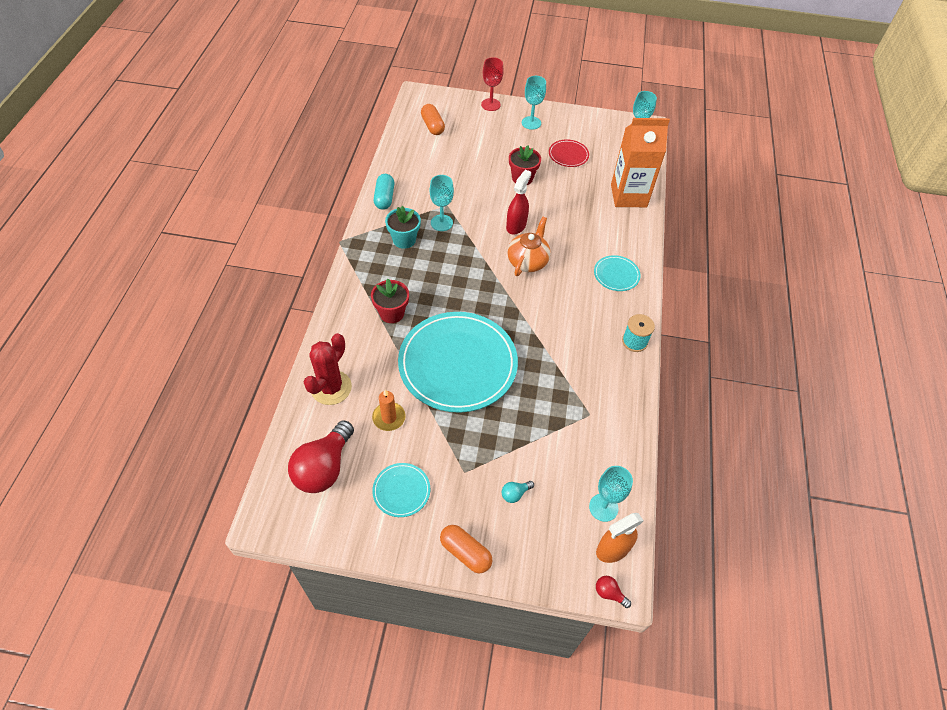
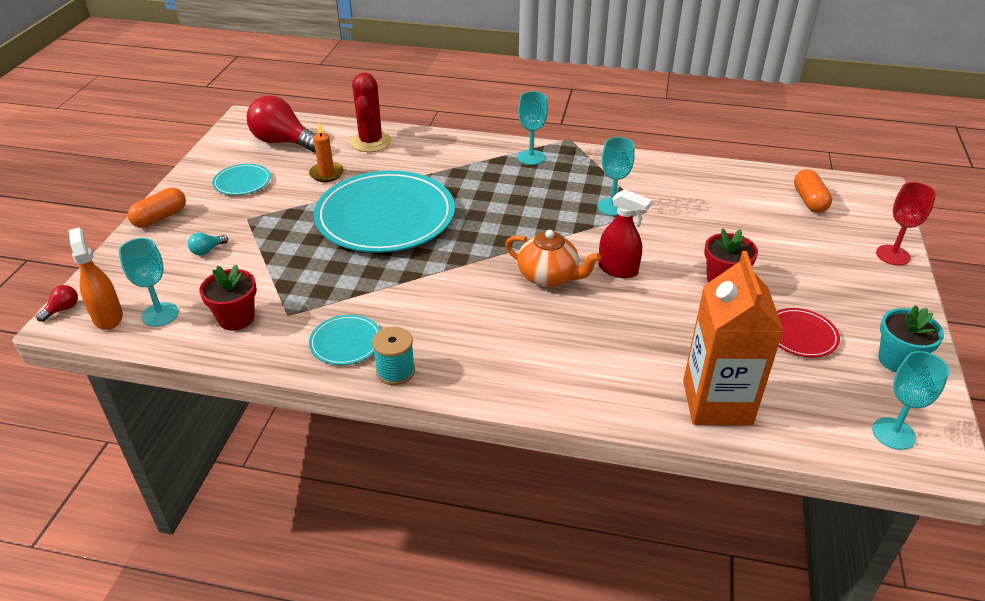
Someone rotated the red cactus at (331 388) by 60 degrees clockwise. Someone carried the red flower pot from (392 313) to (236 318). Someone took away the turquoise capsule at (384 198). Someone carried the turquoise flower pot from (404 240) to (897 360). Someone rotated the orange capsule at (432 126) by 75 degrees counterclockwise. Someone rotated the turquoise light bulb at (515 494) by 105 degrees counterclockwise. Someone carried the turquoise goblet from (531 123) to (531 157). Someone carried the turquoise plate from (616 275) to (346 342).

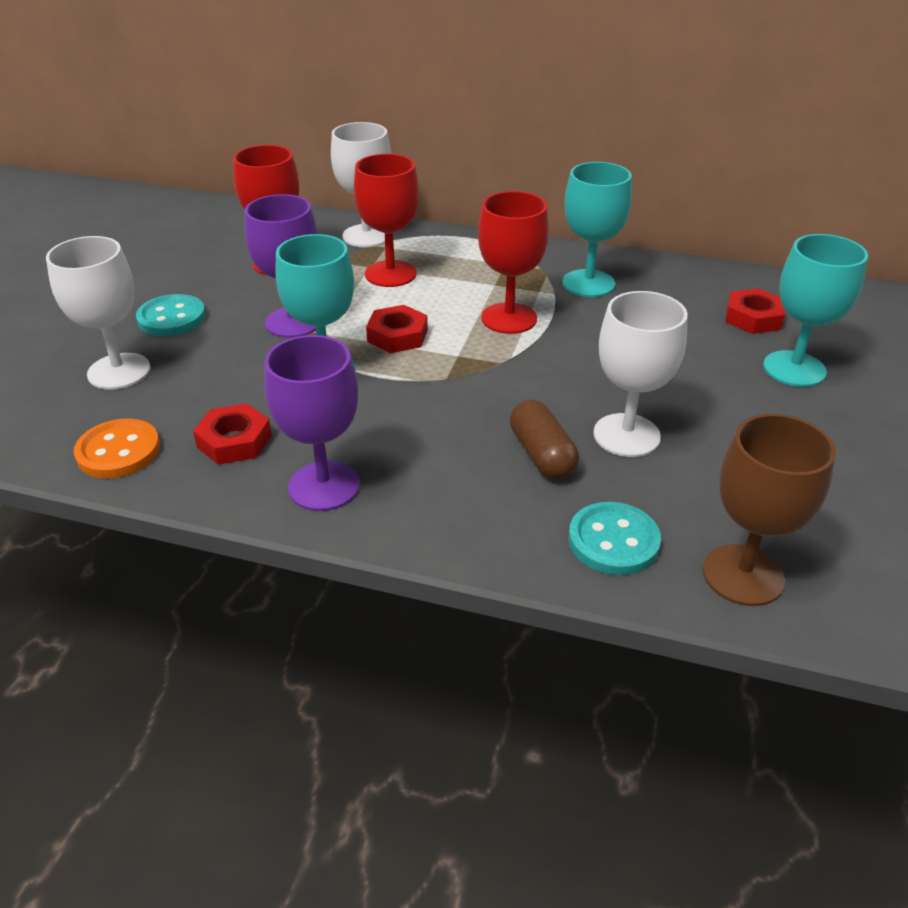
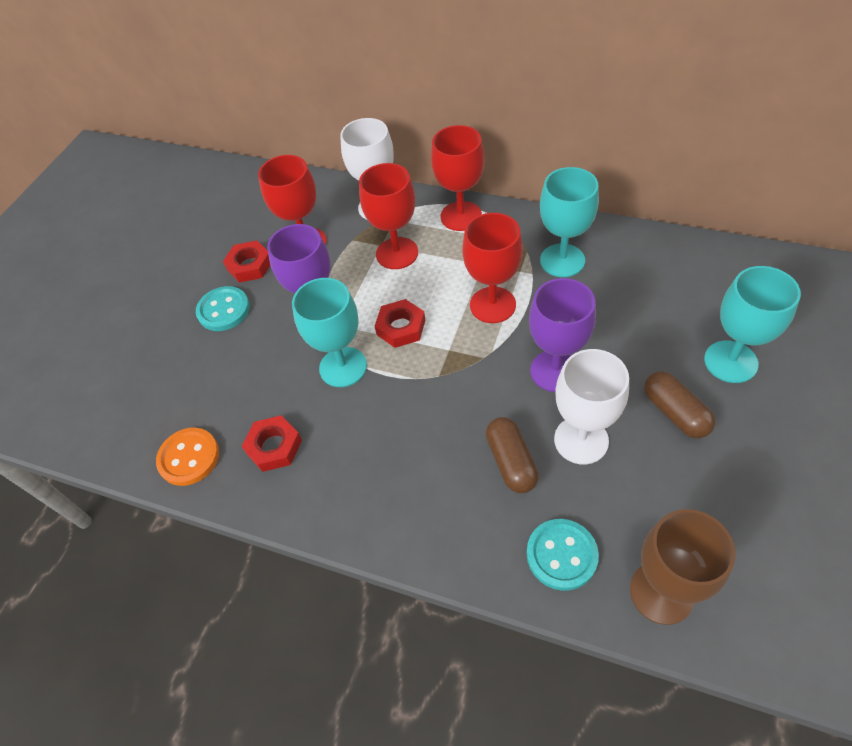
Someone took away the white goblet at (119 371). Someone carried the purple goblet from (324 486) to (555 371). Someone carried the red nut from (753 318) to (250 265). Someone put down the red goblet at (461 216). Someone put down the brown capsule at (675 412).

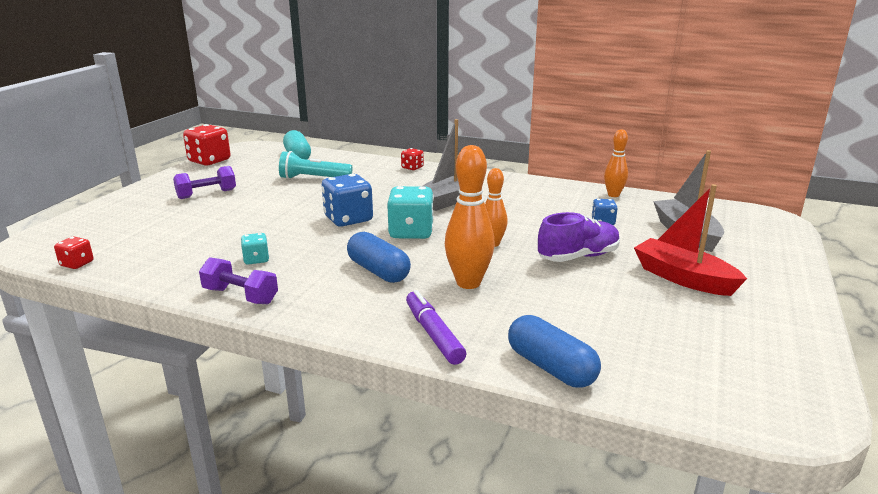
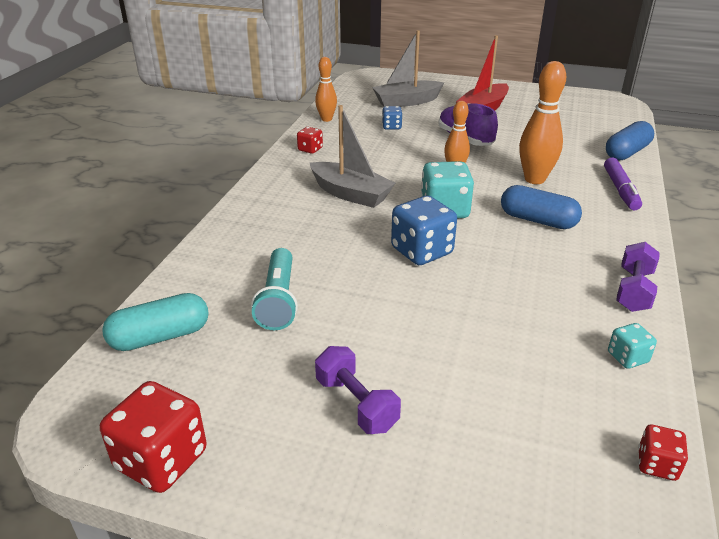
Someone carried the turquoise dice from (256 259) to (627 357). Someone rotated the blue capsule at (378 271) by 75 degrees clockwise. Someone carried the red dice from (412 167) to (310 149). Someone rotated the purple marker at (433 334) by 60 degrees counterclockwise.

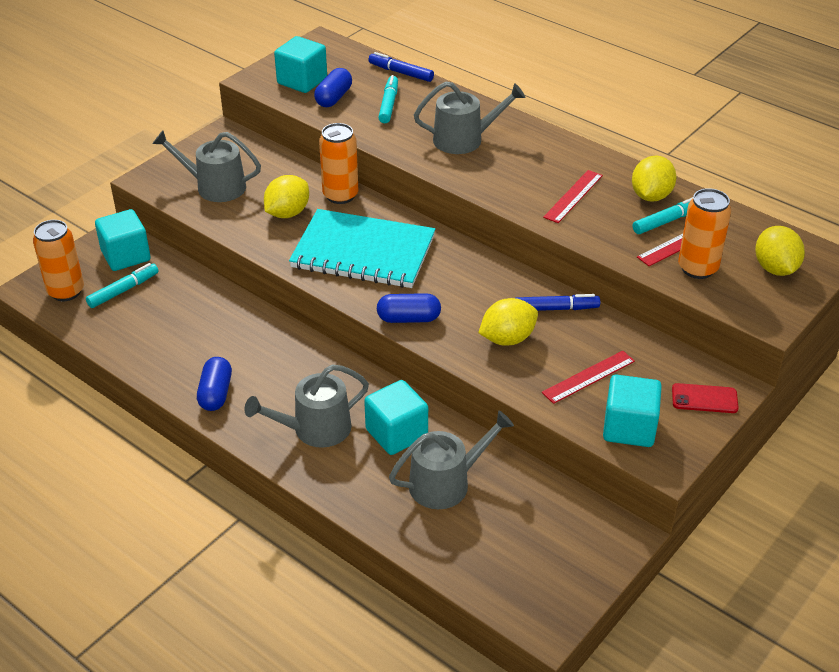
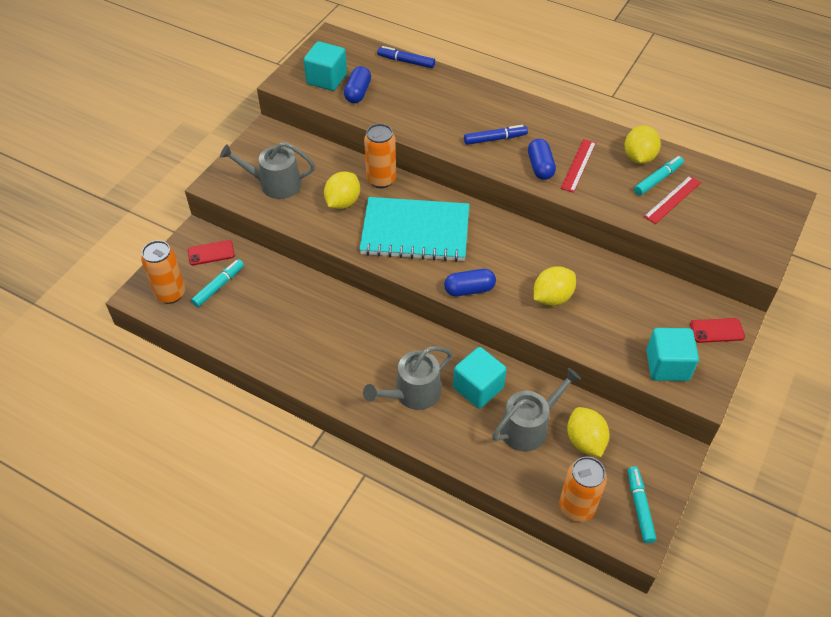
Someone swapped the turquoise cube at (126 256) for the red phone at (211 253). Someone carried the blue capsule from (215 393) to (540 167). Someone carried the turquoise marker from (388 104) to (639 507). Someone took away the grey watering can at (464 139). Someone carried the blue marker from (555 308) to (494 139). Someone took away the red ruler at (588 377). Someone carried the orange can from (697 268) to (576 507). Someone carried the yellow lemon from (775 268) to (585 441).

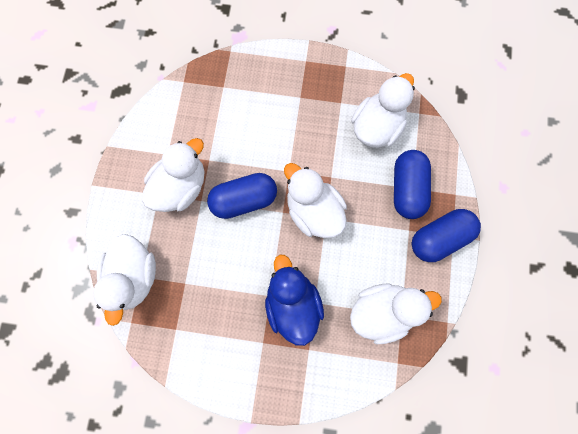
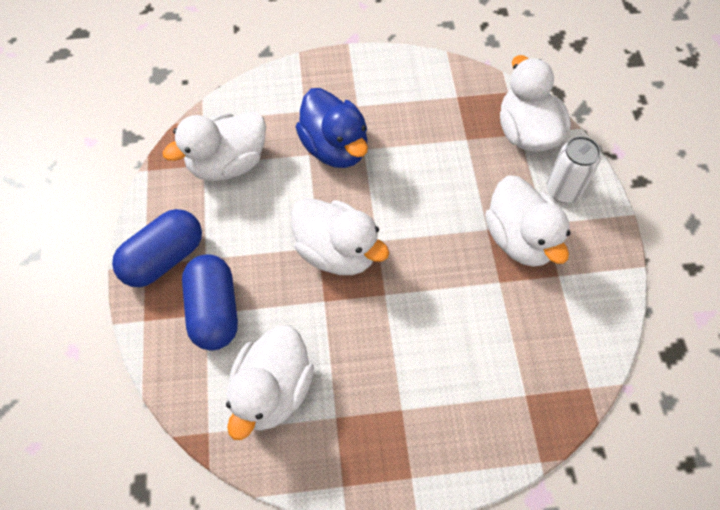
Someone rotated the white duck at (181 187) by 45 degrees counterclockwise. Someone took away the blue capsule at (244 200). Someone put down the white can at (563 190).

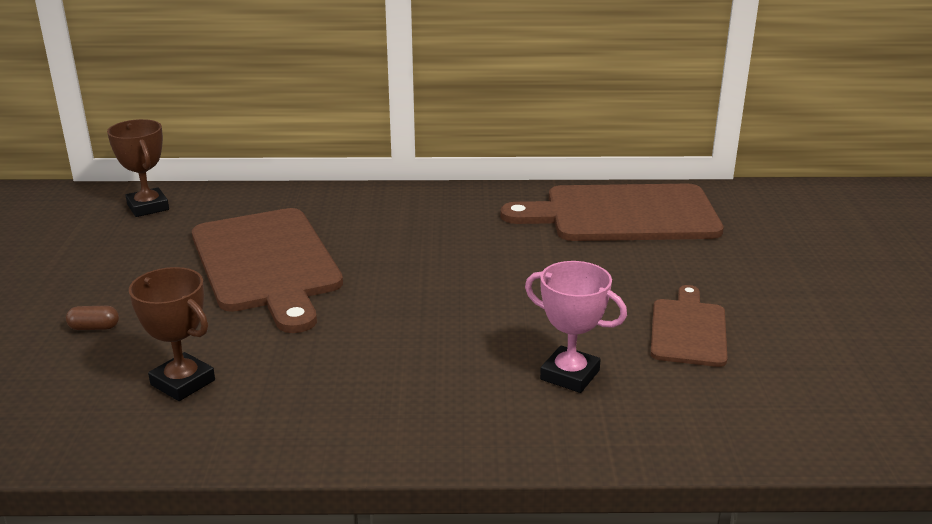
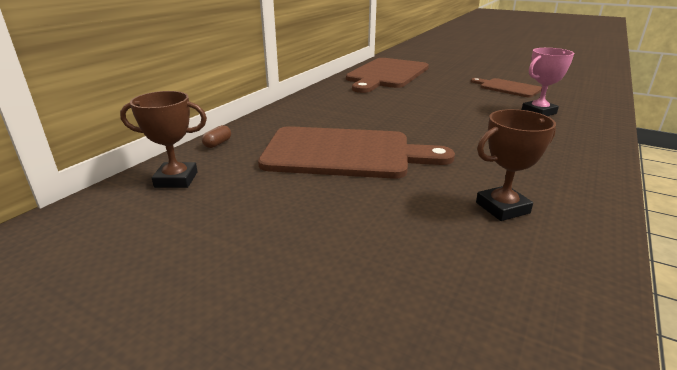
Someone carried the brown capsule from (94 328) to (217 144).

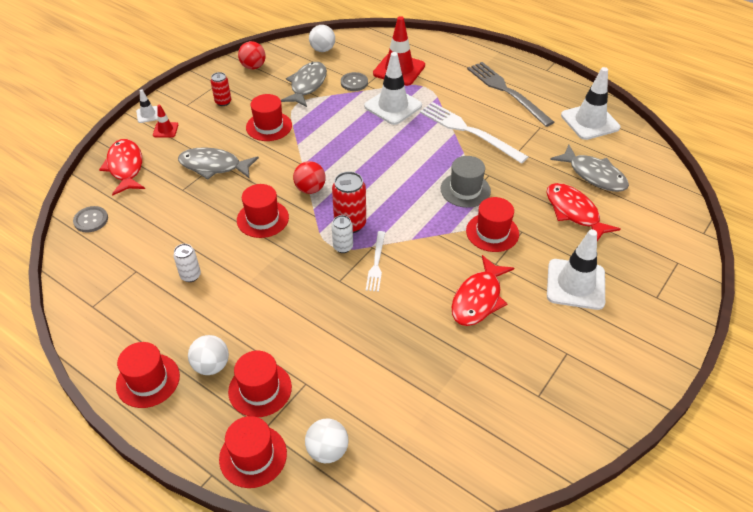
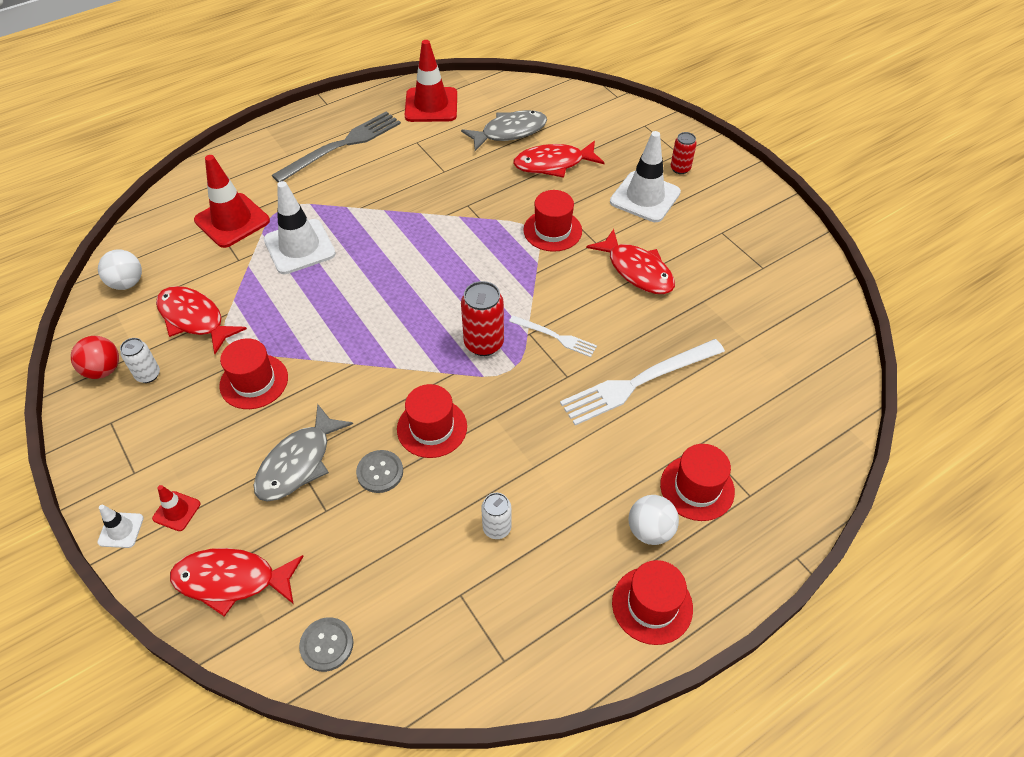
Someone carried the red can from (223 102) to (680 168). Someone took away the red hat at (253 456). Someone repainted the grey fish at (307 85), which became the red fish at (194 319). Someone took away the red ball at (310 189). Someone took away the white ball at (327 450). Someone carried the white can from (343 247) to (148 375). Someone carried the grey button from (354 82) to (380 472). Someone carried the white fork from (469 131) to (638 382). Someone took away the grey hat at (465 190). Someone rotated the grey fork at (507 92) by 150 degrees clockwise. Someone repainted the white traffic cone at (590 121), which became the red traffic cone at (431 105).

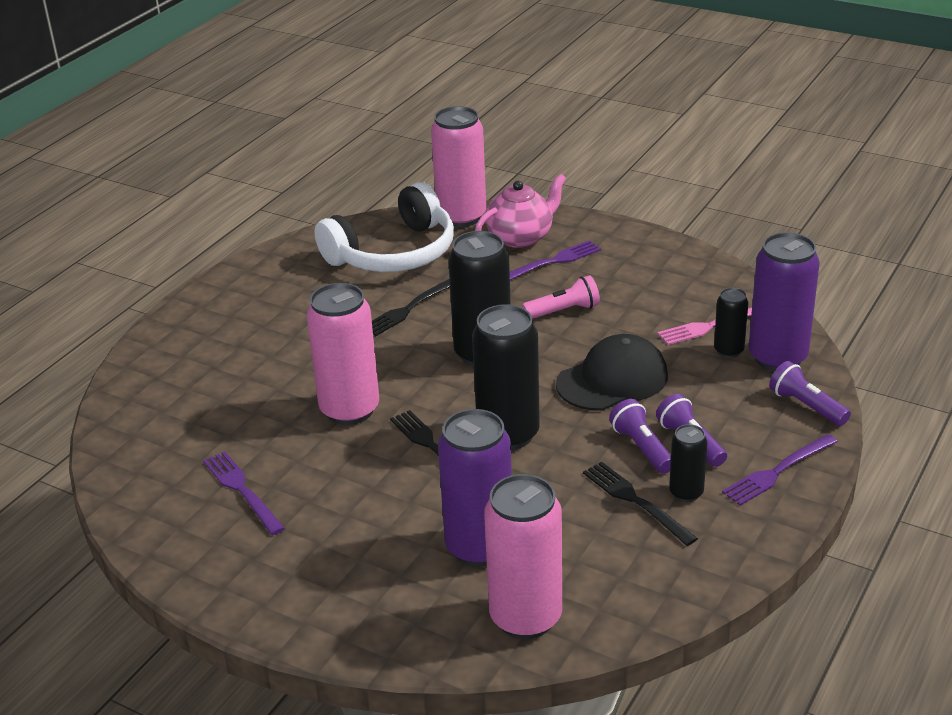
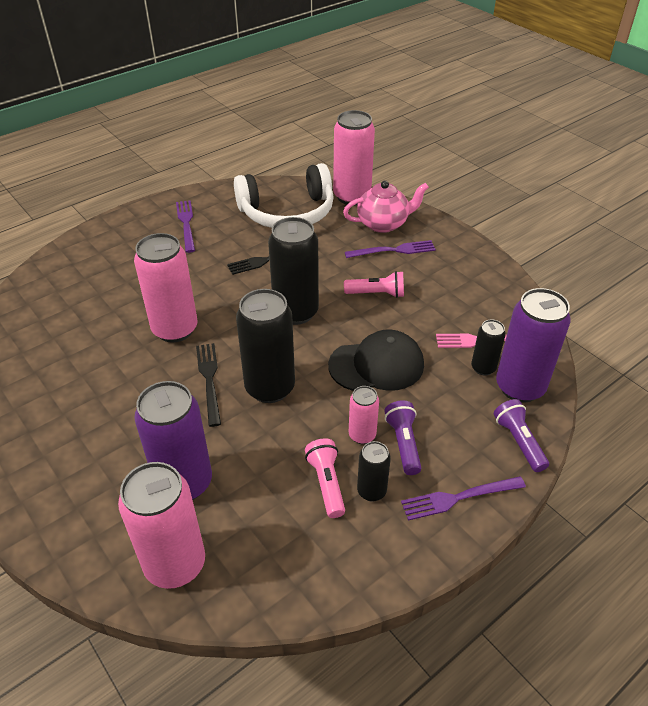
Someone carried the purple fork from (241 490) to (186 223). Someone swapped the black fork at (634 500) for the pink flashlight at (326 483). Someone swapped the purple flashlight at (642 448) for the pink can at (362 435).

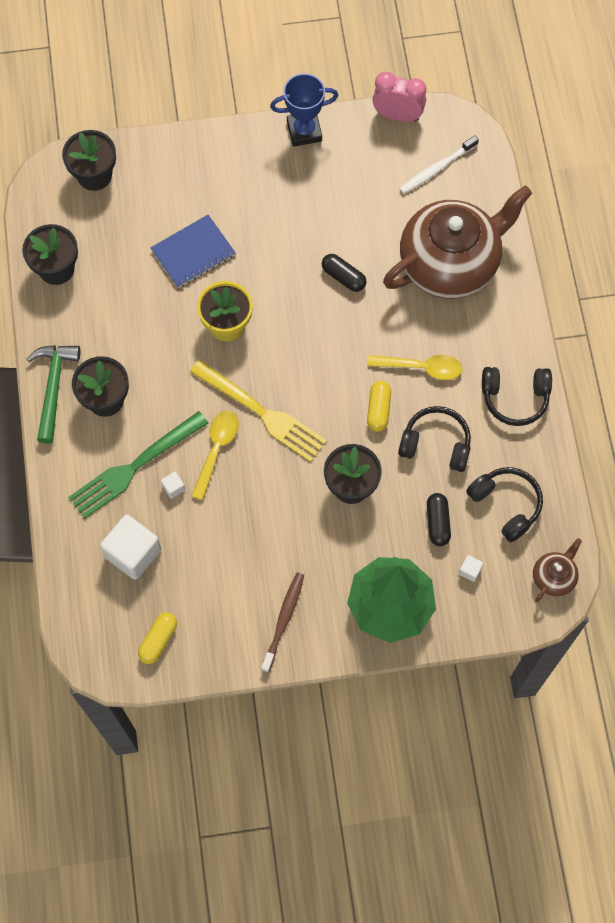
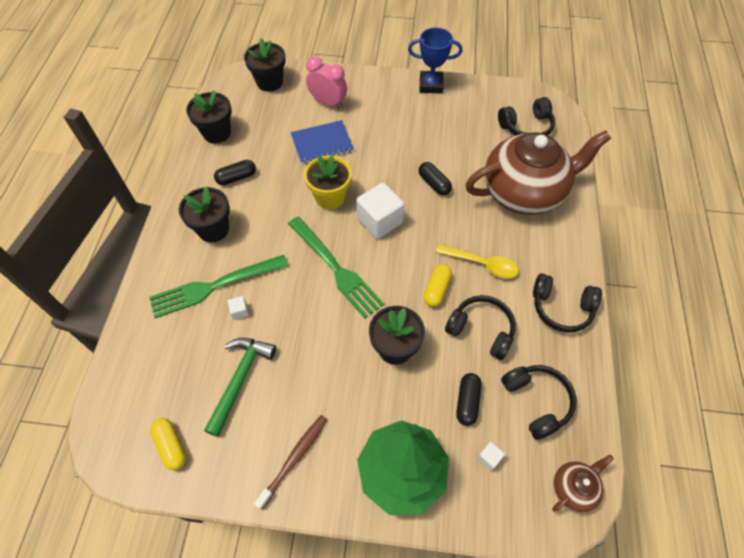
Someone carried the green hammer from (53 387) to (240 379). Someone carried the white cube from (133 553) to (379 221). Someone rotated the yellow capsule at (158 640) by 75 degrees counterclockwise. Someone repainted the yellow fork at (261 412), which became the green fork at (336 268). Someone took away the yellow spoon at (216 450). Someone carried the pink clock from (397 115) to (328 103). Someone swapped the white toothbrush at (436 169) for the black headphones at (526 127). Someone put down the black capsule at (236 178).

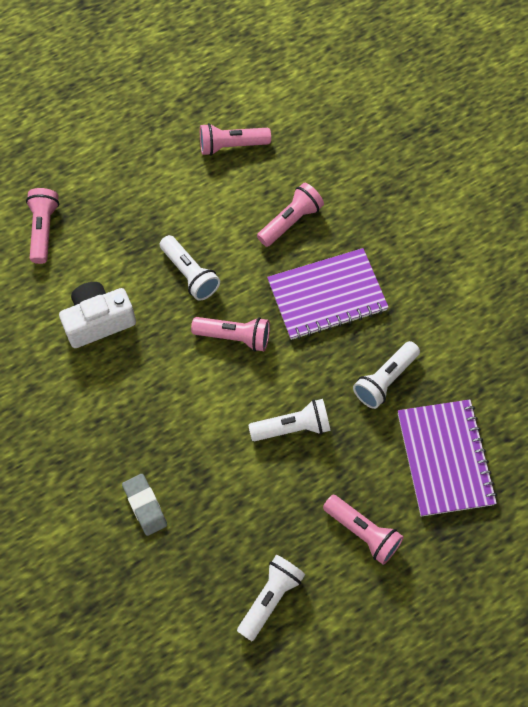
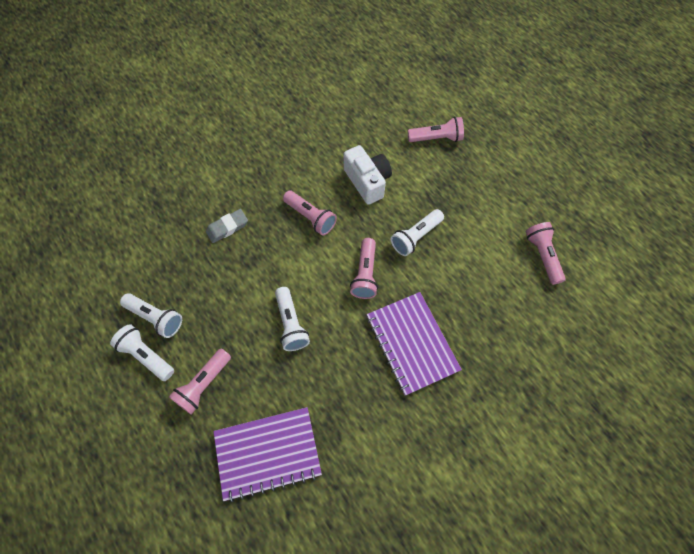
Someone carried the pink flashlight from (291 221) to (310 217). Someone carried the white flashlight from (385 380) to (146 355).

